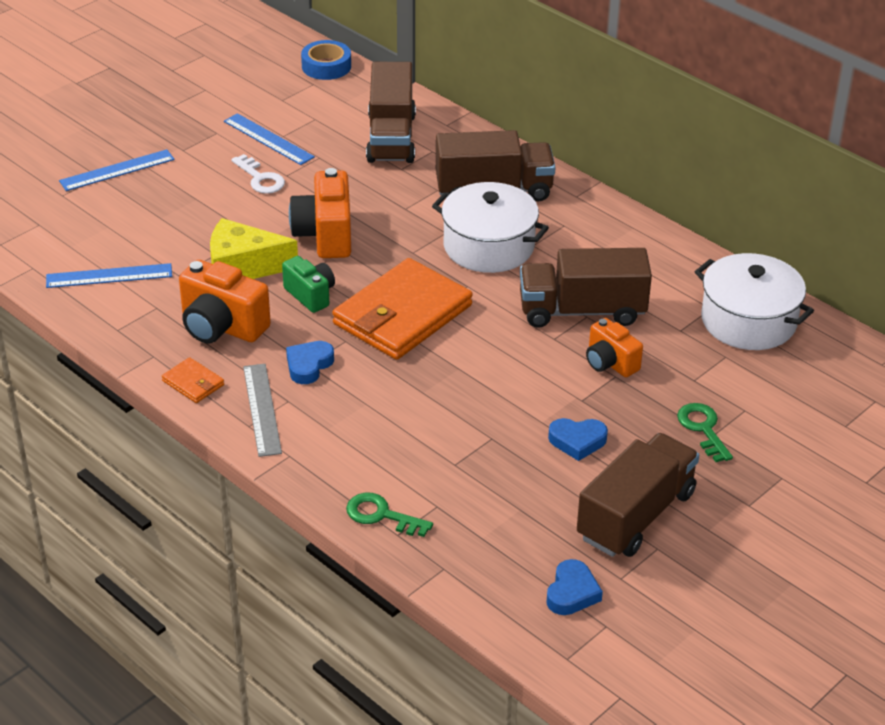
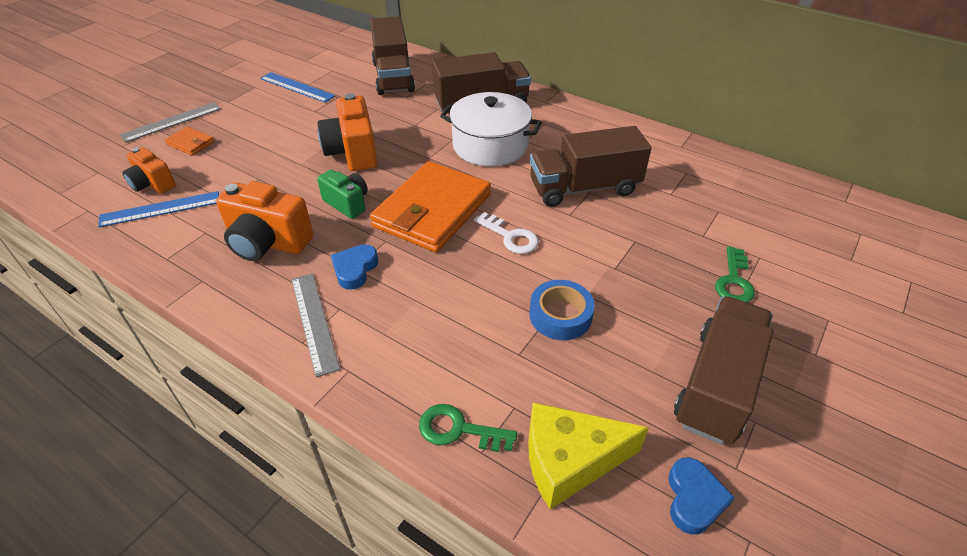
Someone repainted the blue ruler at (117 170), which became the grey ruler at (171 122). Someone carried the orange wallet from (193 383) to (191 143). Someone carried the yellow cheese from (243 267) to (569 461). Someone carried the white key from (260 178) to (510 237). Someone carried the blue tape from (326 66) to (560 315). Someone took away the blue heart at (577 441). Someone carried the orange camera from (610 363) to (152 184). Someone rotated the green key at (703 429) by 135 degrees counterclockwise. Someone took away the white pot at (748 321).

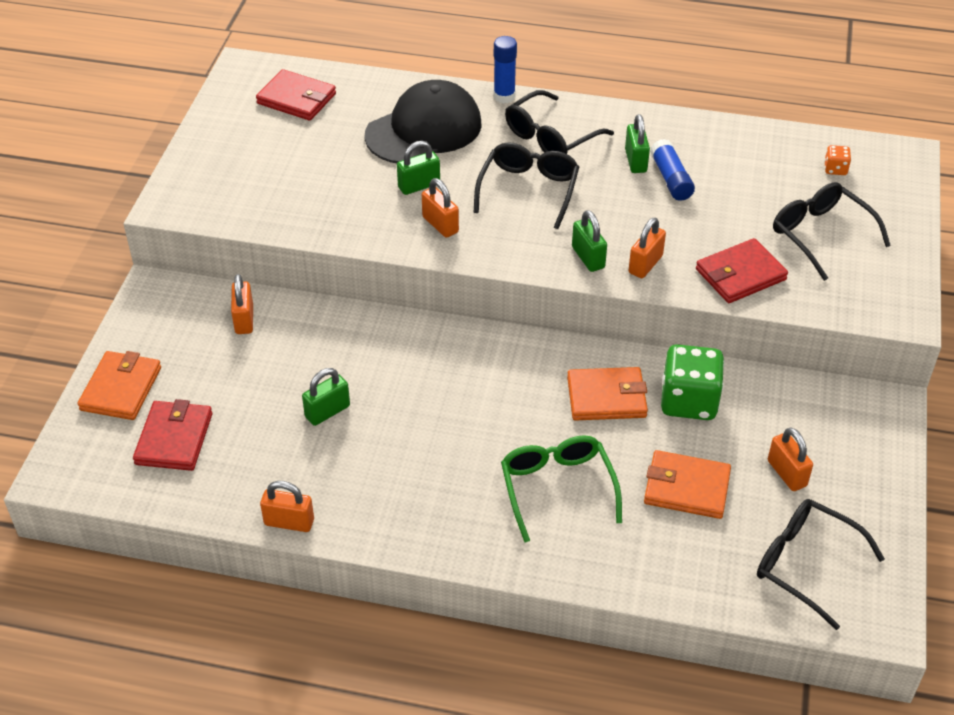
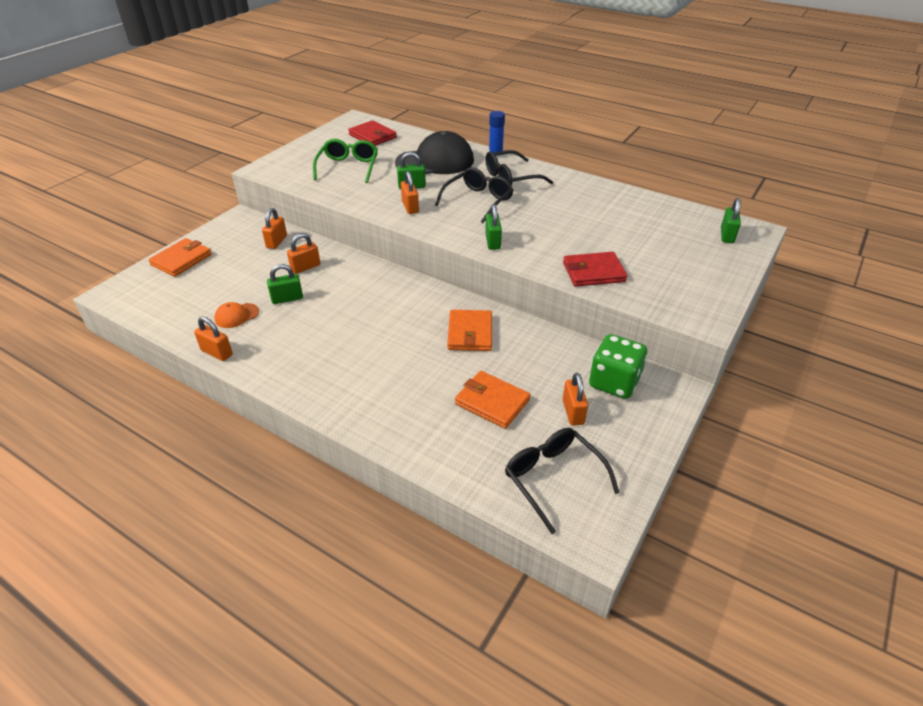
Someone took away the red wallet at (174 439). Someone carried the green glasses from (557 489) to (348 167). Someone rotated the orange wallet at (606 397) by 75 degrees clockwise. Someone carried the green padlock from (635 161) to (727 235). Someone carried the orange padlock from (645 264) to (305 267). Someone took away the blue glue stick at (671 179). Someone carried the green dice from (689 401) to (614 382). Someone took away the black glasses at (821 235). Someone took away the orange dice at (835 169). Someone put down the orange cap at (236 315).

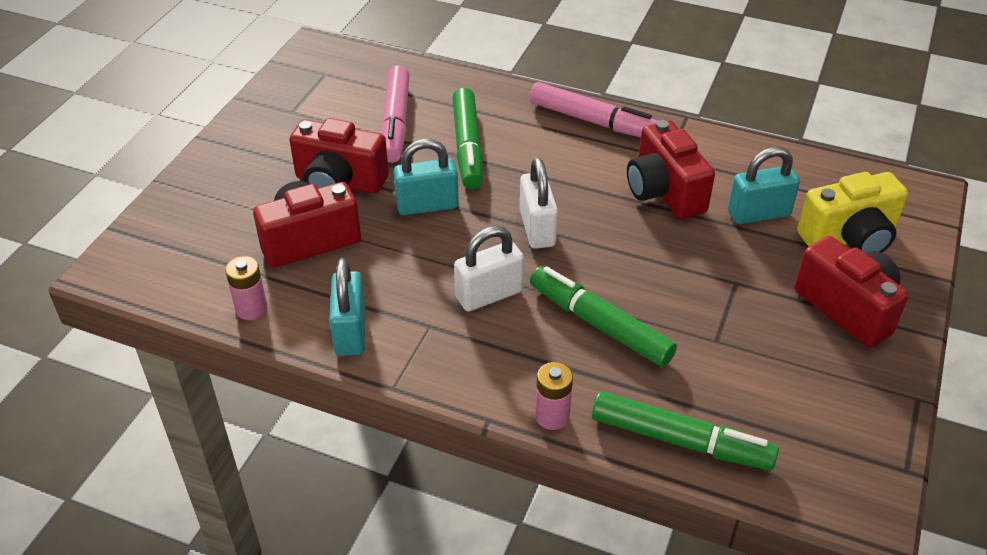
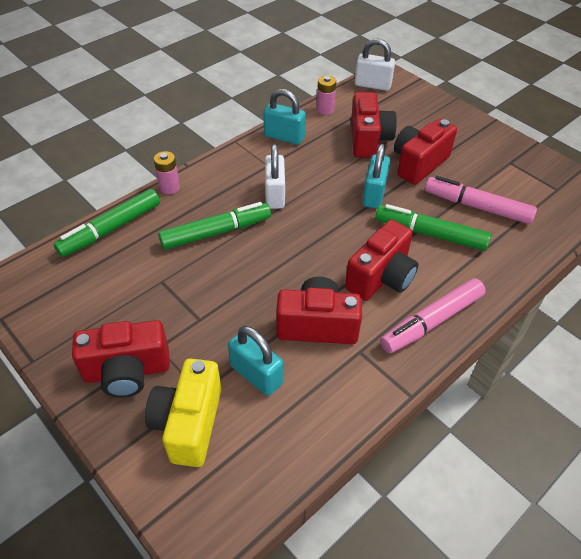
Someone carried the white padlock from (537 228) to (372 85). Someone rotated the turquoise padlock at (758 213) by 60 degrees counterclockwise. Someone put down the red camera at (381 277).

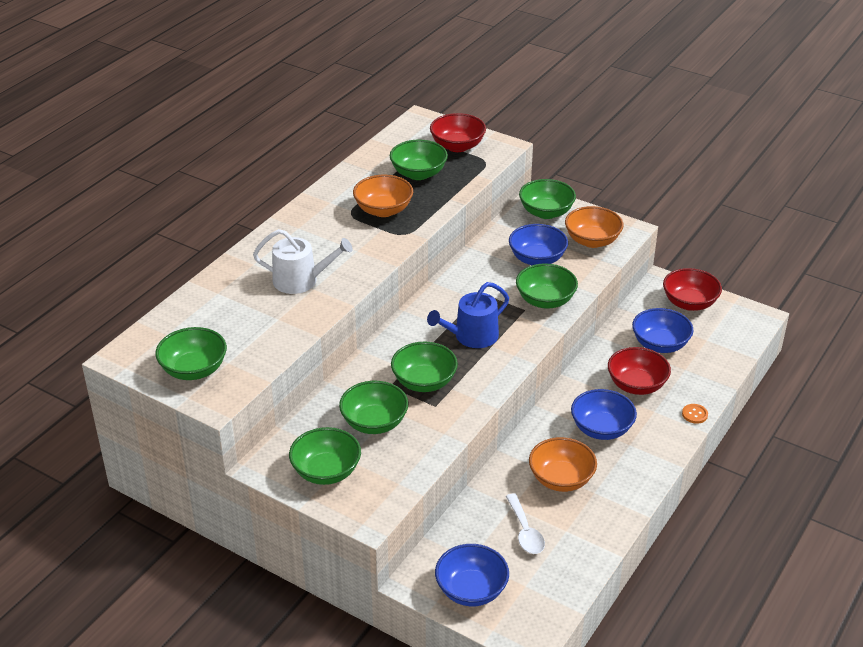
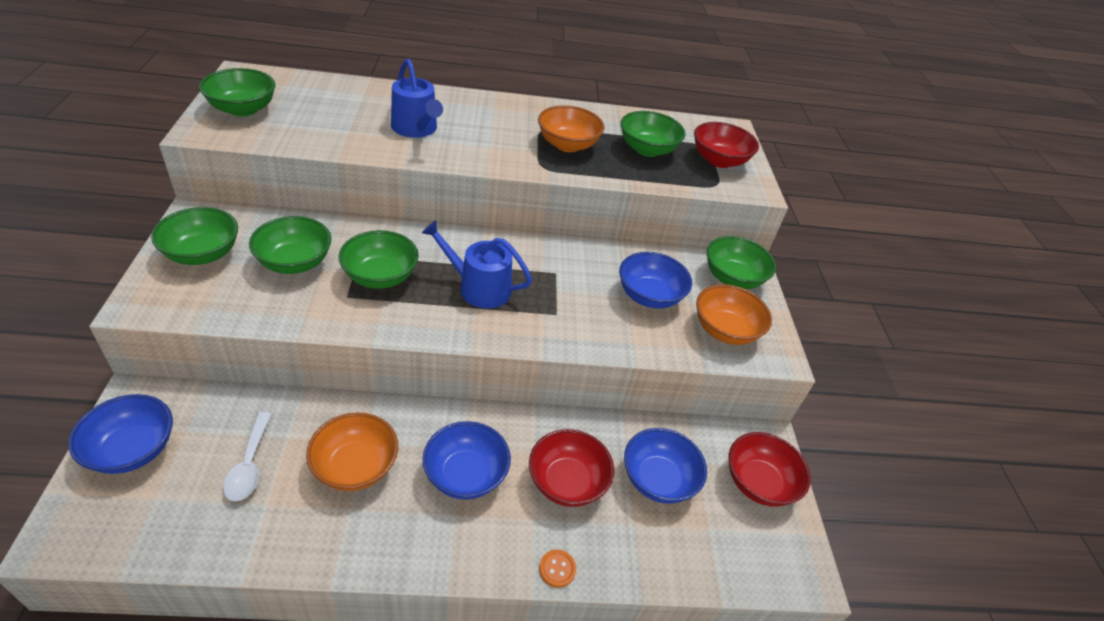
Someone repainted the white watering can at (301 280), which became the blue watering can at (416 129). Someone rotated the white spoon at (525 531) by 45 degrees counterclockwise. Someone took away the green bowl at (545 300).

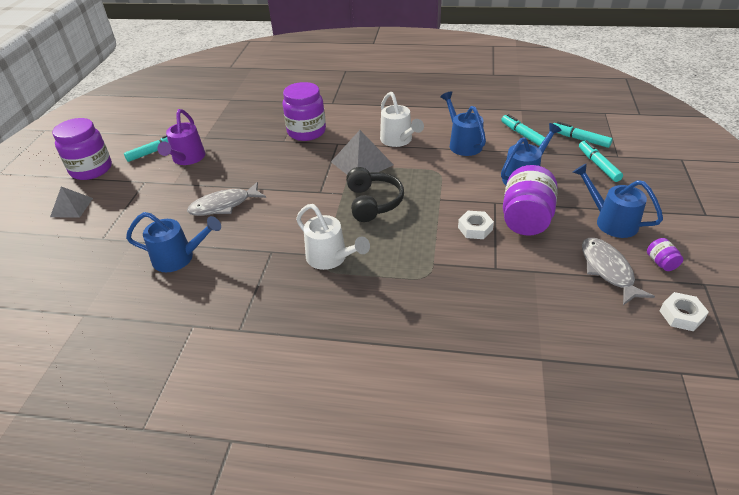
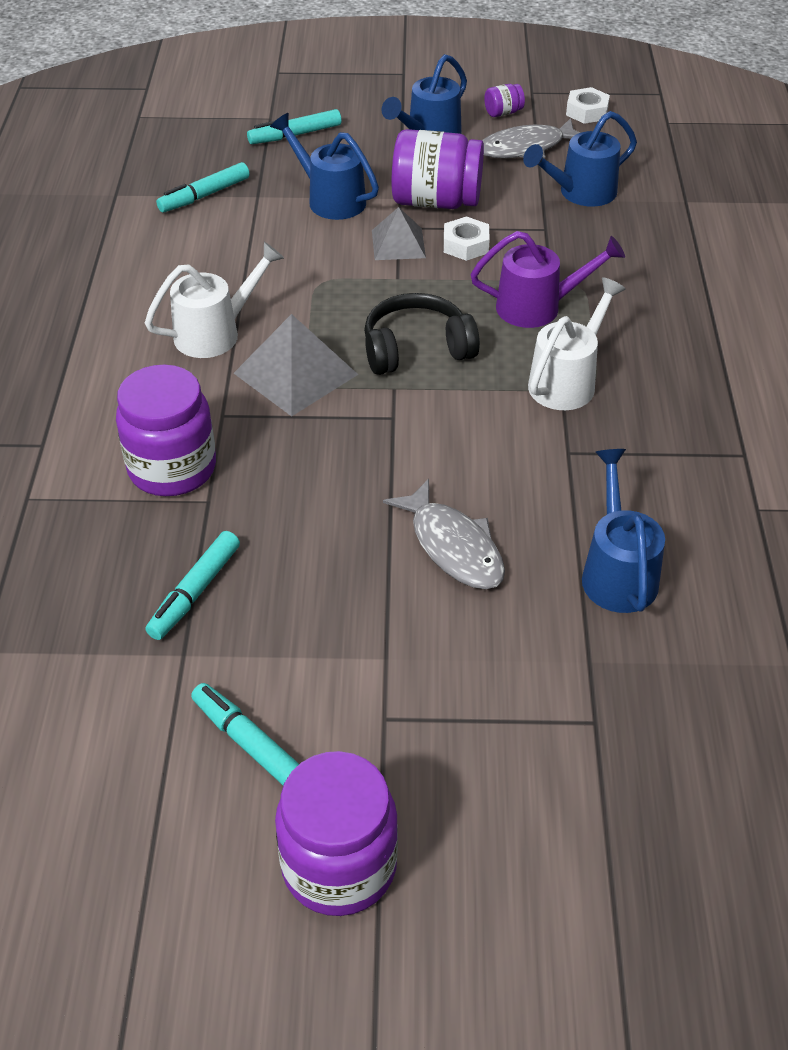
Someone carried the grey pyramid from (71 207) to (398 244). Someone carried the purple watering can from (187 159) to (538 307). Someone carried the blue watering can from (463 143) to (580 193). Someone carried the turquoise marker from (579 139) to (195 592).

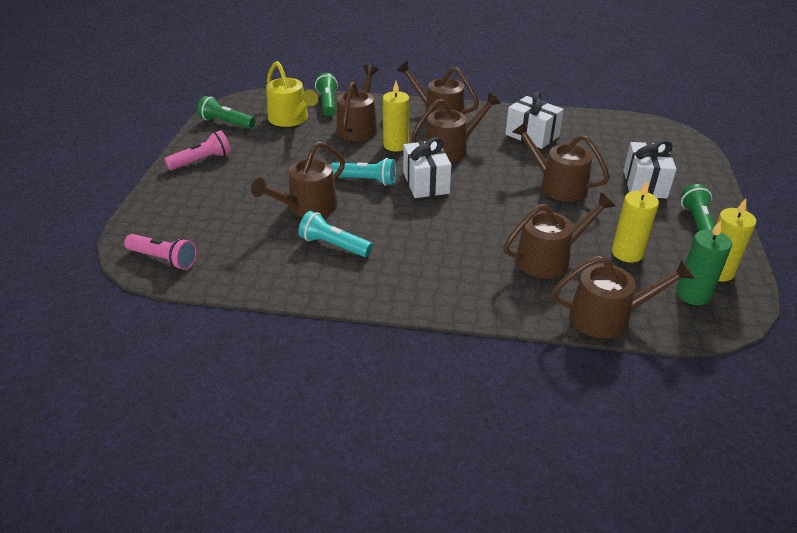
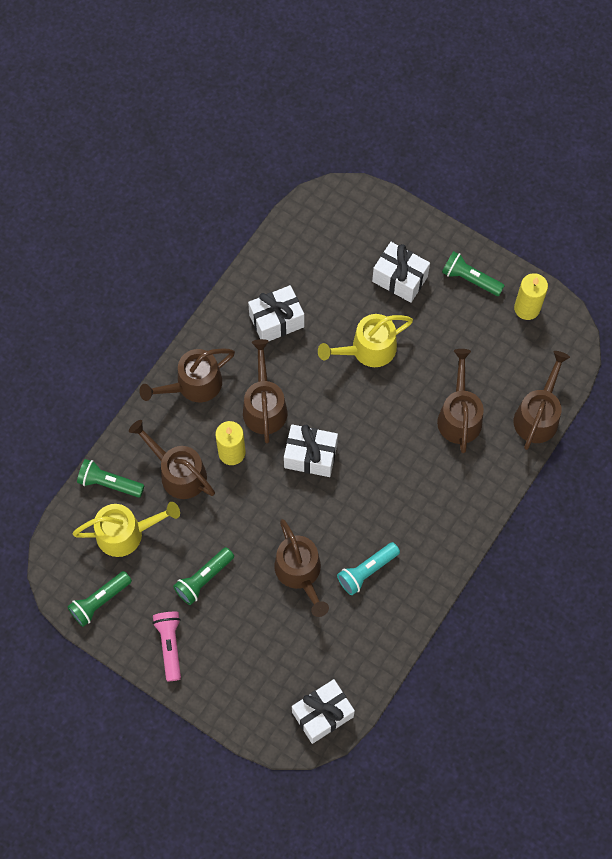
Someone swapped the pink flashlight at (164 259) for the white gift at (322 714). Someone took away the turquoise flashlight at (366 180). Someone repainted the brown watering can at (557 185), which became the yellow watering can at (368 349). Someone took away the yellow candle at (627 253). Someone took away the green candle at (693 294). Someone put down the green flashlight at (203 579).

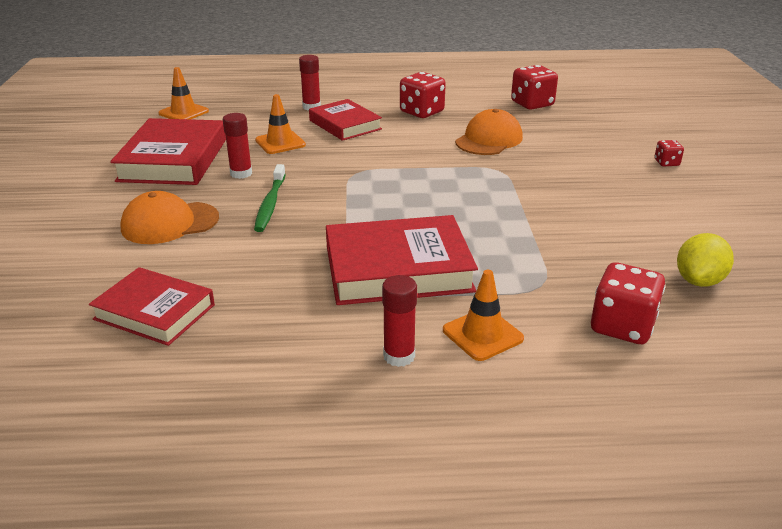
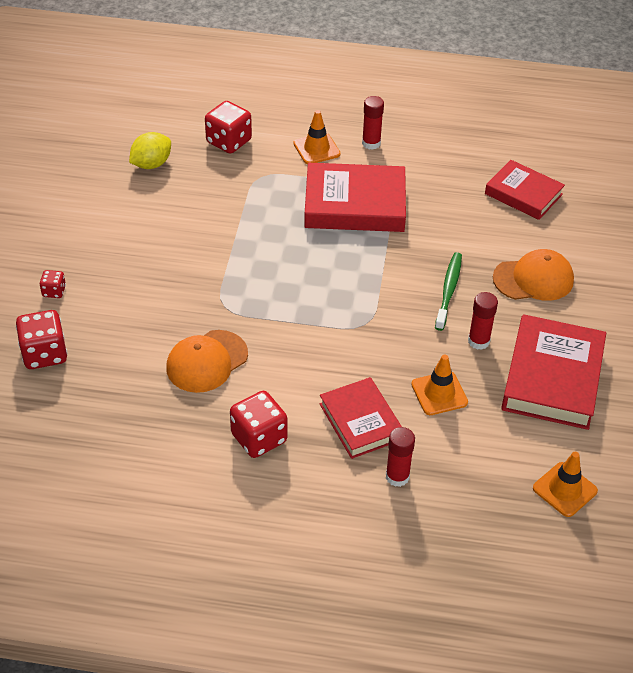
Someone carried the red dice from (532 104) to (45 354).

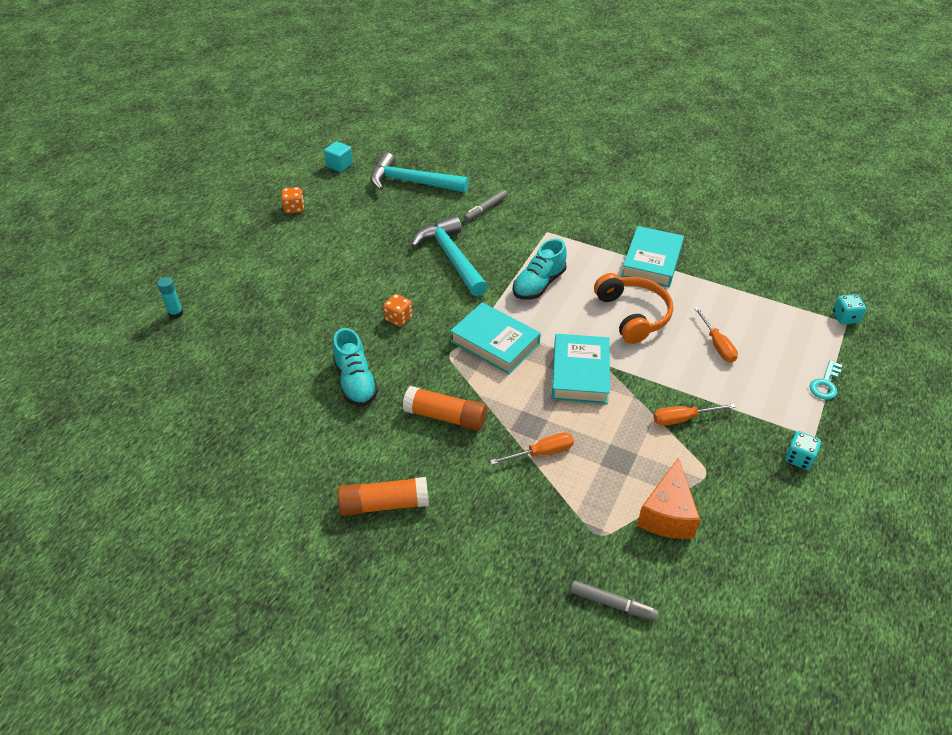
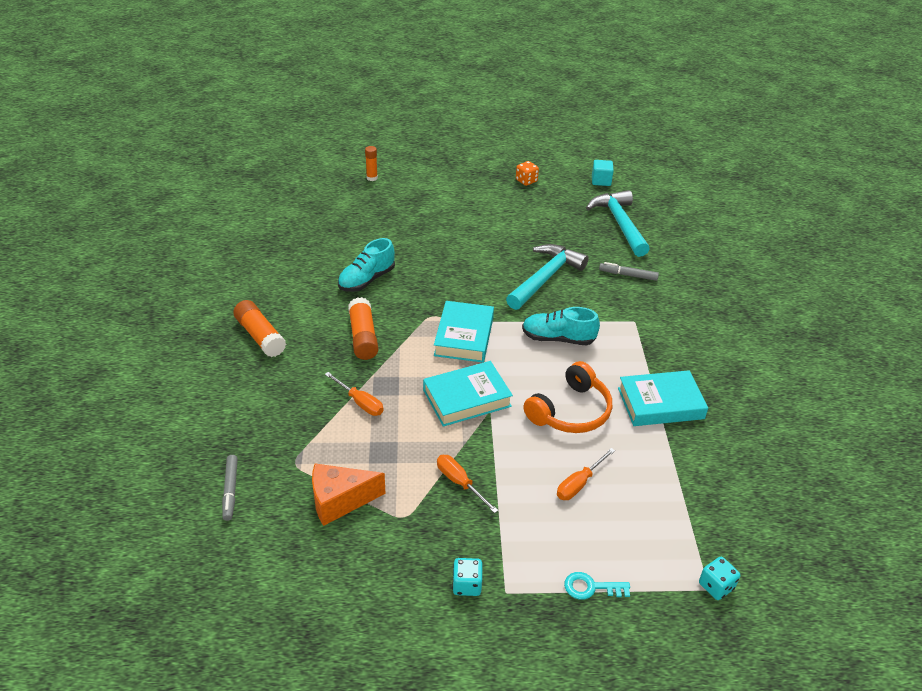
Someone repainted the turquoise glue stick at (176 313), which became the orange glue stick at (372 178). Someone took away the orange dice at (398 318).

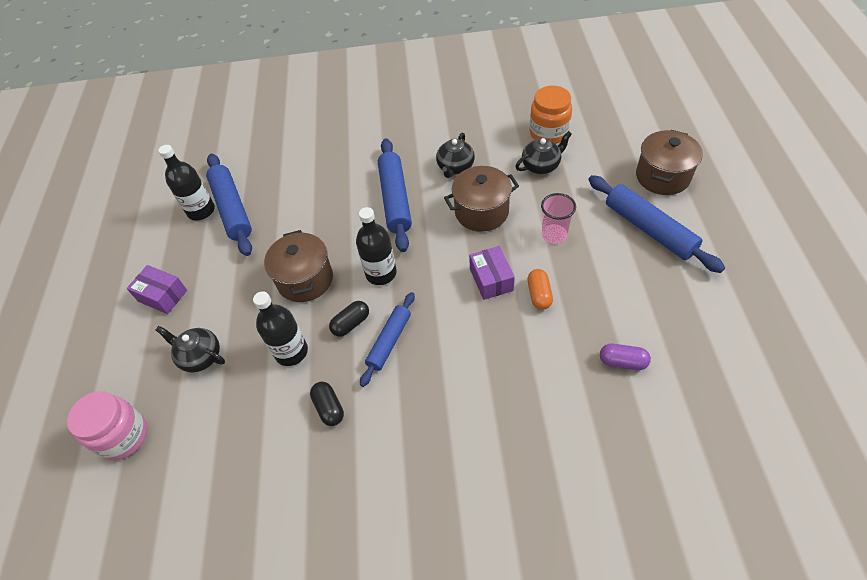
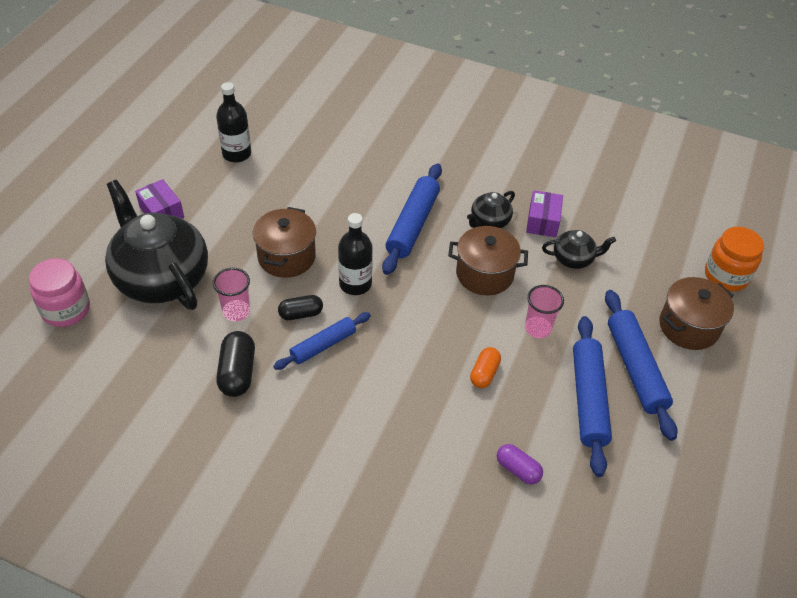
Someone scaled the black teapot at (200 356) by 2.19. Someone carried the blue rolling pin from (232 209) to (588 399). Someone swapped the black bottle at (291 352) for the pink cup at (236 311). Someone scaled the black capsule at (329 408) by 1.51. Someone carried the purple box from (491 279) to (542 221). Someone carried the orange jar from (548 133) to (726 276).

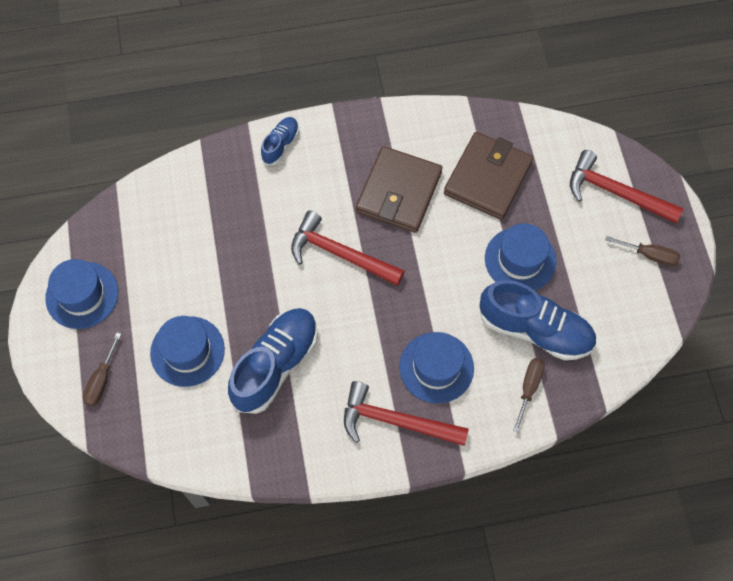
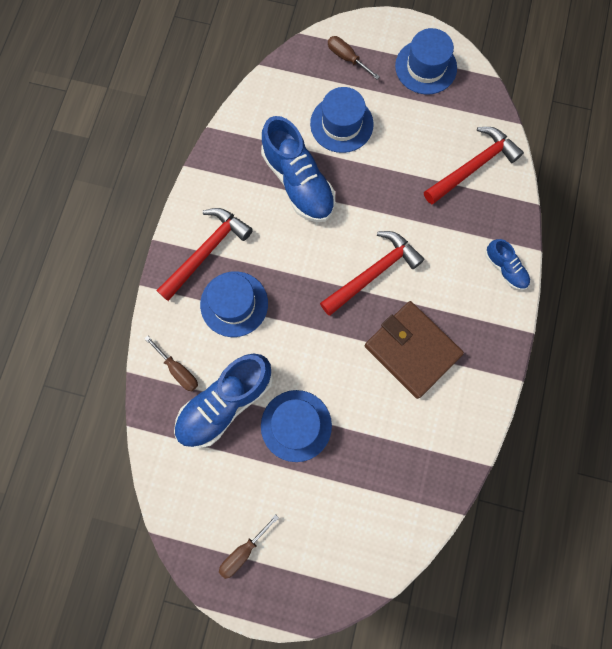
Someone took away the brown wallet at (488 178). Someone carried the red hammer from (615 192) to (473 166).

